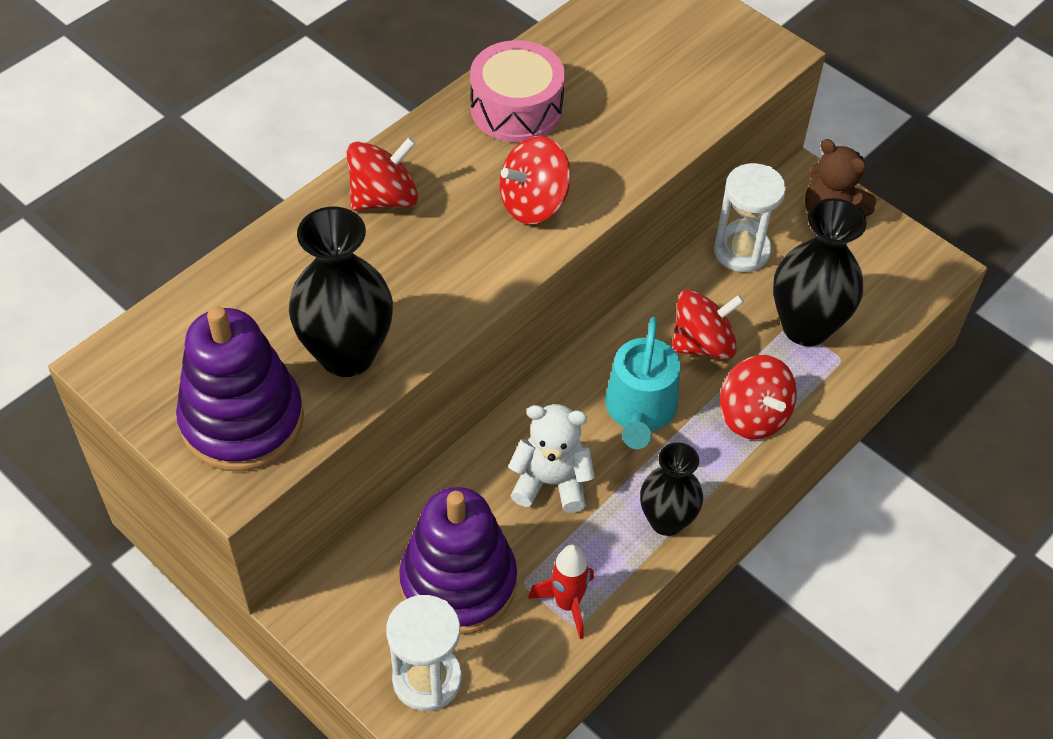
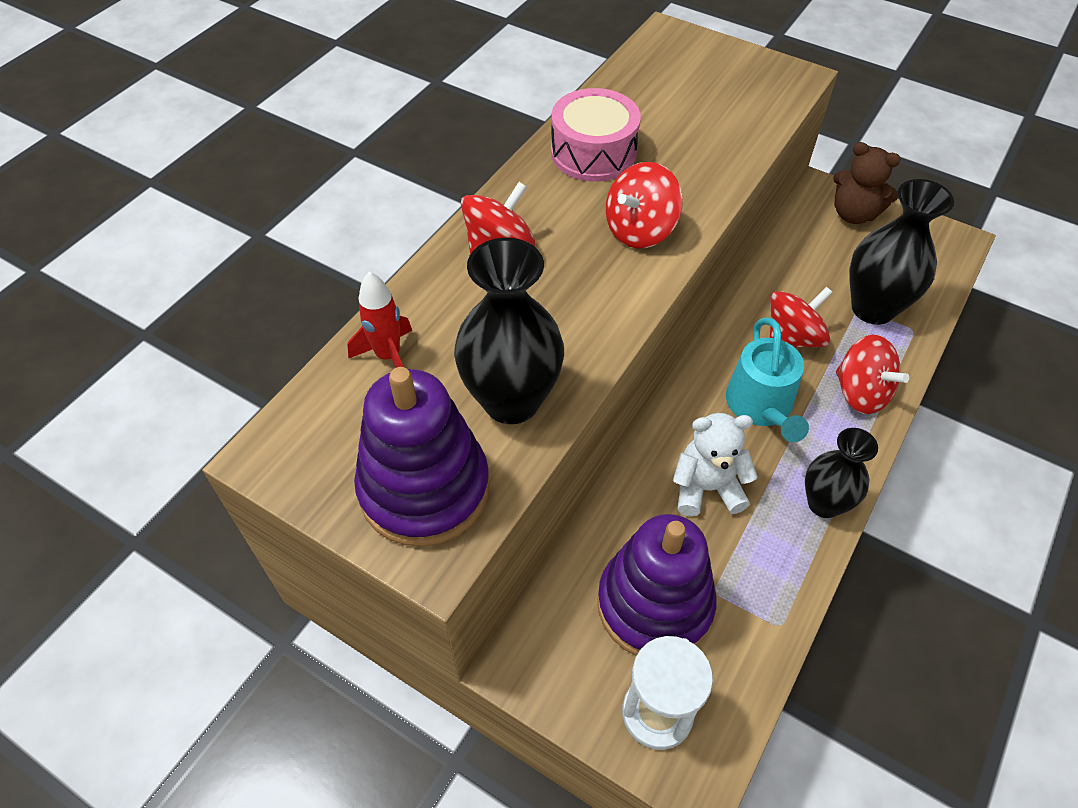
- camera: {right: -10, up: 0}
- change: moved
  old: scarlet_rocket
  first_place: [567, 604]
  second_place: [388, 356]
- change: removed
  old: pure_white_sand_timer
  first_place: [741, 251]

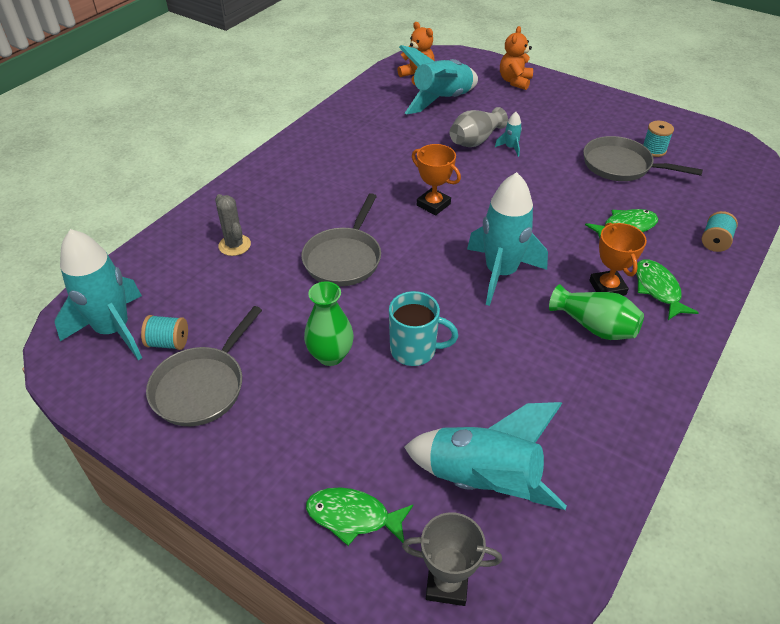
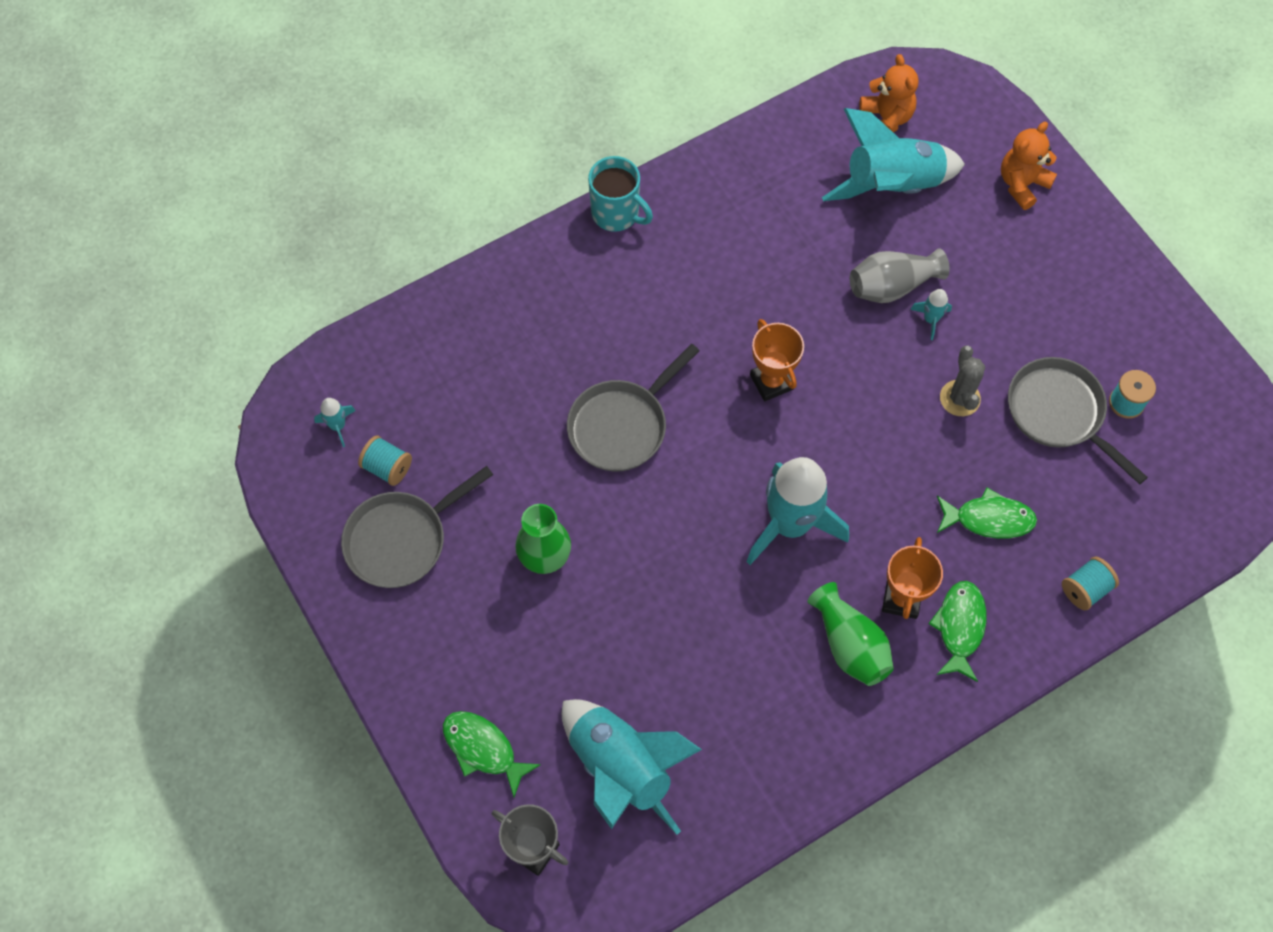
- camera: {right: 25, up: 20}
- change: resized
  old: turquoise_rocket
  first_place: [113, 330]
  second_place: [338, 426]
  factor: 0.41
- change: moved
  old: ash-grey_cactus
  first_place: [234, 245]
  second_place: [960, 398]
- change: moved
  old: turquoise_tea_mug
  first_place: [415, 350]
  second_place: [616, 213]

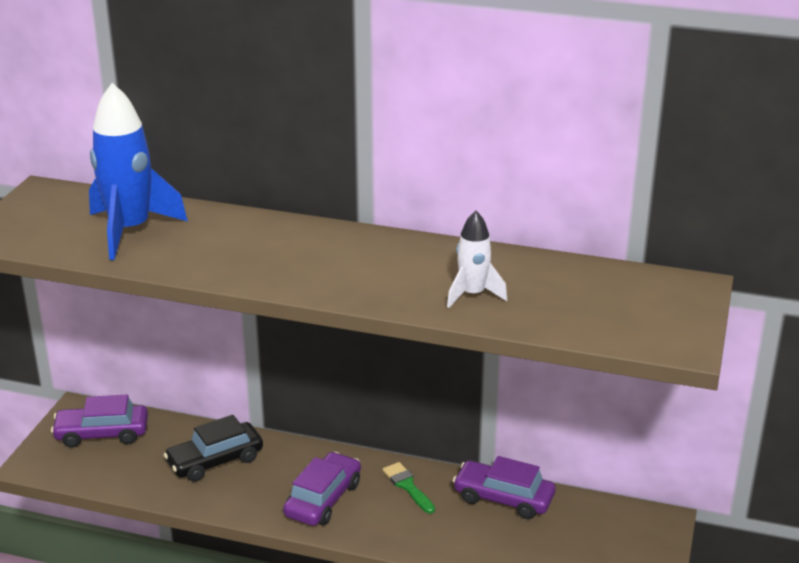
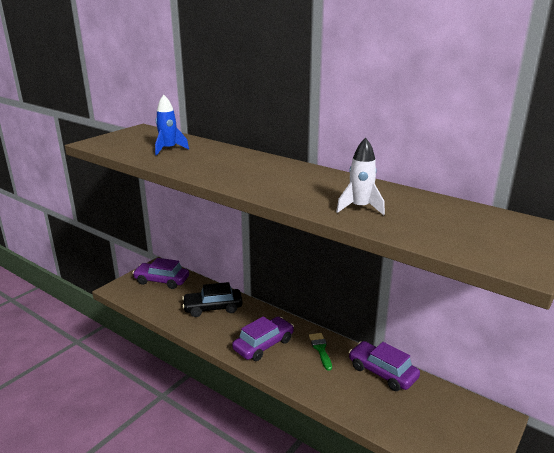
- camera: {right: 20, up: -5}
- change: resized
  old: cobalt_rocket
  first_place: [130, 231]
  second_place: [169, 149]
  factor: 0.56

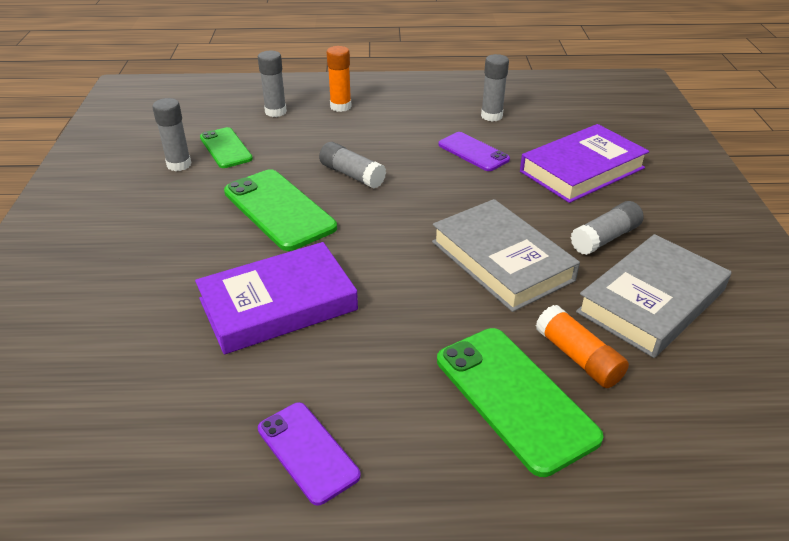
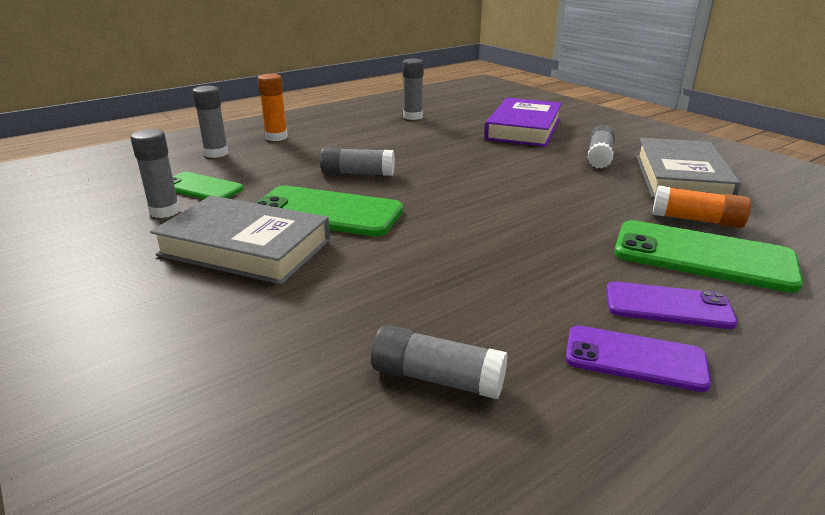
- camera: {right: -35, up: -10}
- change: removed
  old: violet_hardcover
  first_place: [278, 304]
- change: moved
  old: ash-grey_hardcover
  first_place: [501, 261]
  second_place: [245, 248]
- change: moved
  old: violet_smartphone
  first_place: [473, 152]
  second_place: [668, 306]
- change: added
  new: ash-grey_glue_stick
  second_place: [437, 378]

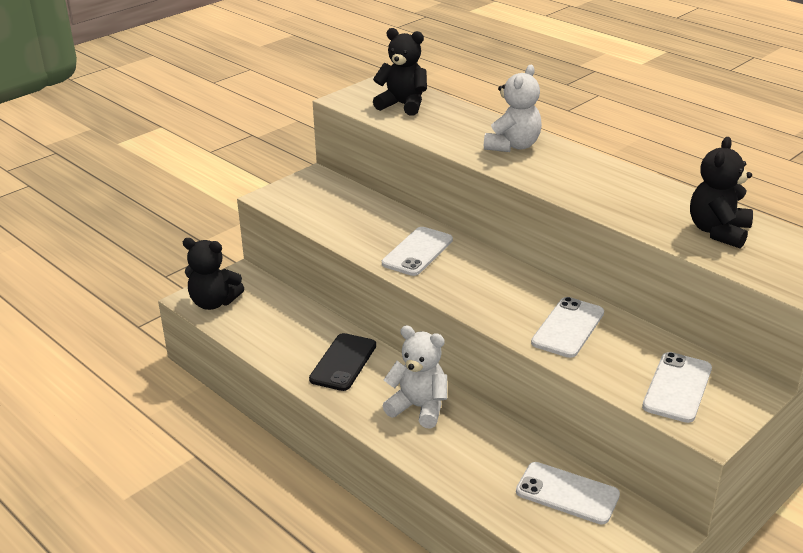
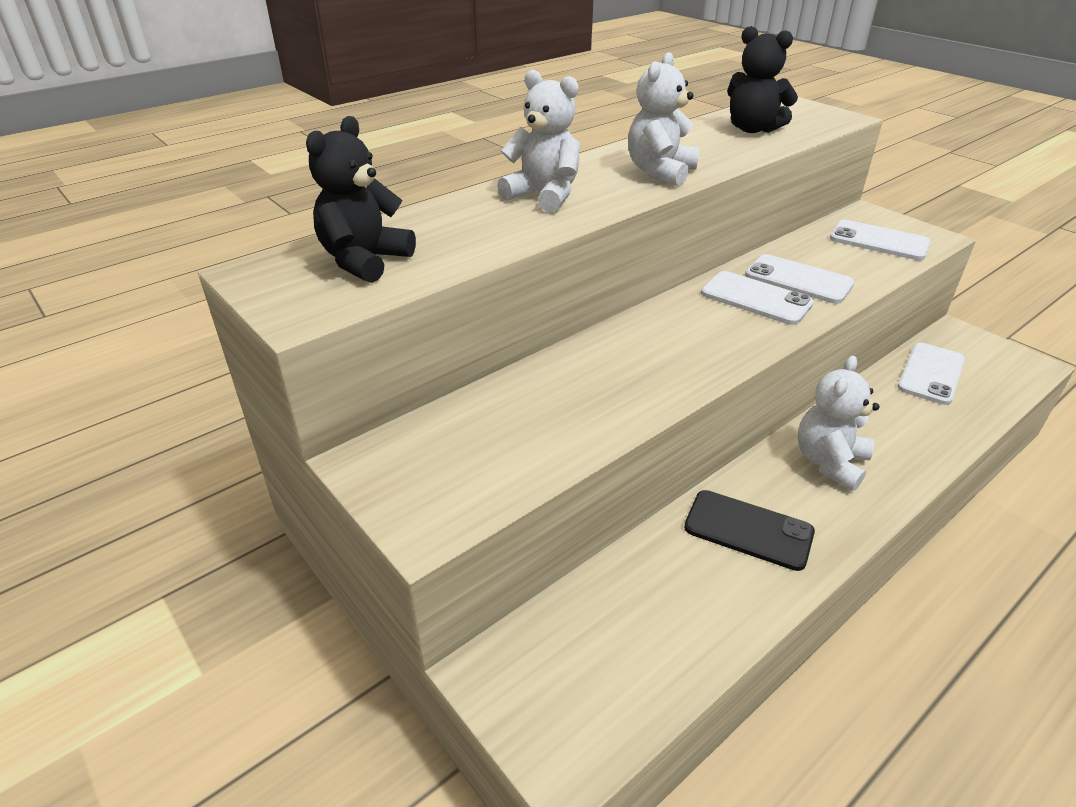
- camera: {right: -85, up: 5}
- change: removed
  old: jet-black_teddy_bear
  first_place: [214, 302]
- change: moved
  old: pure_white_smartphone
  first_place: [417, 252]
  second_place: [756, 299]
- change: added
  new: pure_white_teddy_bear
  second_place: [660, 172]

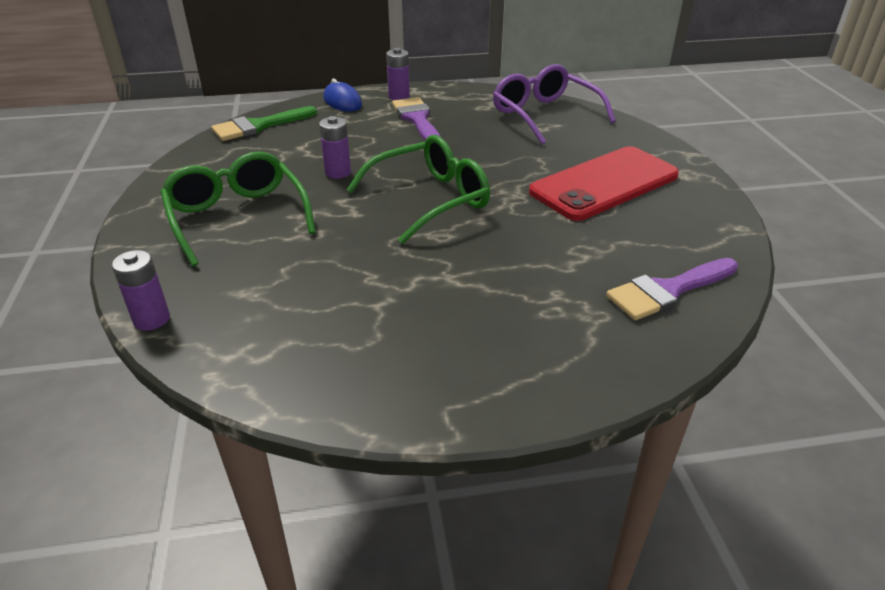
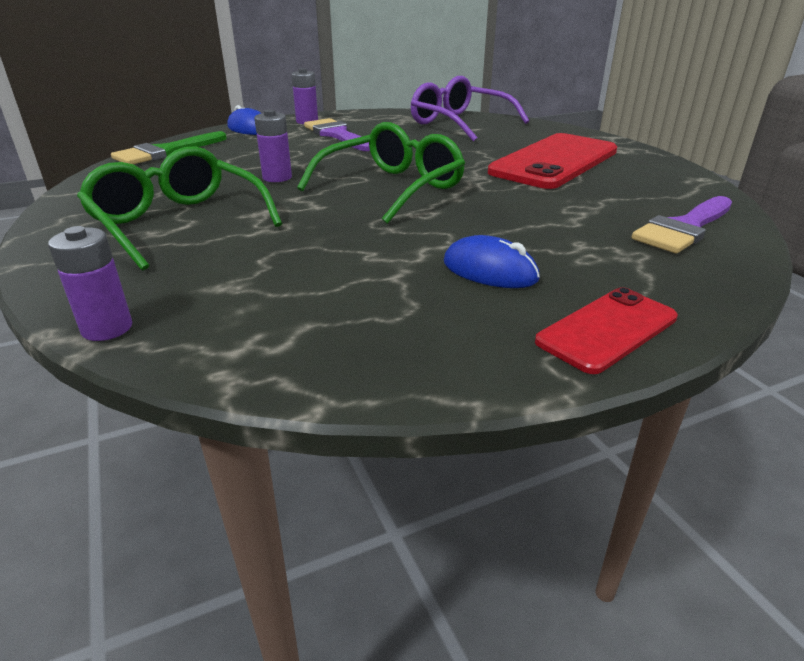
- camera: {right: -15, up: -5}
- change: added
  new: cobalt_computer_mouse
  second_place: [490, 271]
- change: added
  new: scarlet_smartphone
  second_place: [607, 329]

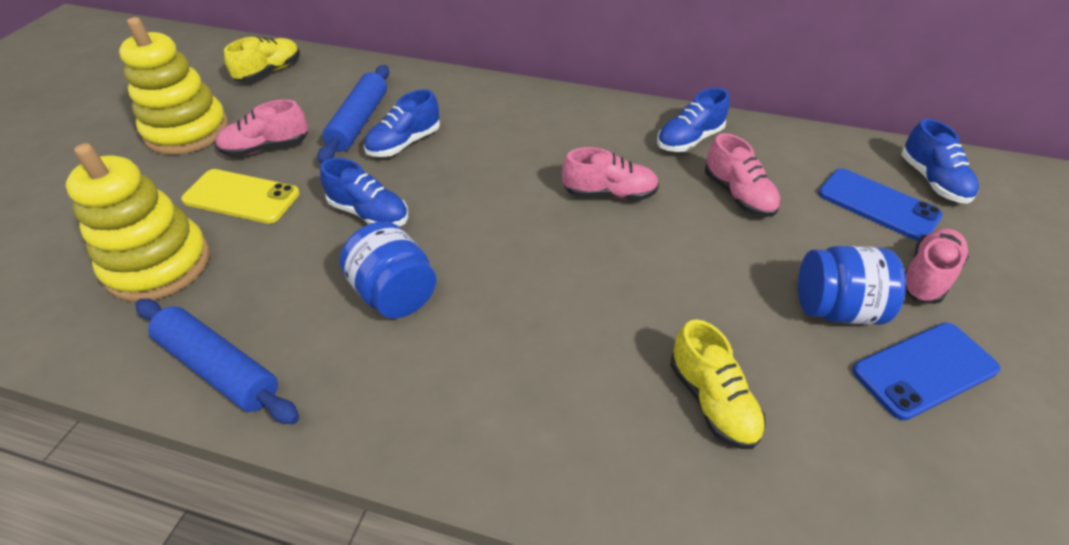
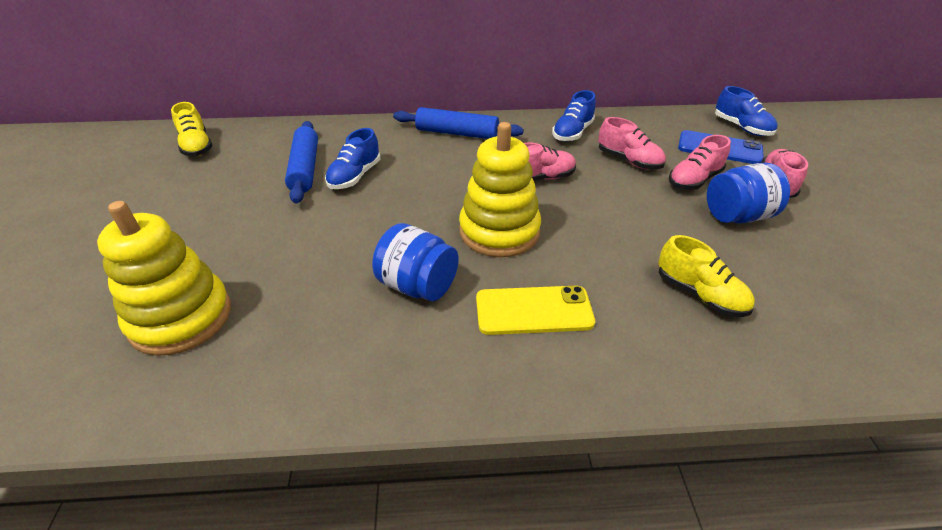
- camera: {right: -20, up: -5}
- change: moved
  old: bright_yellow_stacking_rings
  first_place: [187, 131]
  second_place: [499, 231]
- change: moved
  old: cobalt_pastry_roller
  first_place: [219, 368]
  second_place: [457, 133]
- change: moved
  old: bright_yellow_smartphone
  first_place: [241, 197]
  second_place: [533, 310]
- change: moved
  old: pink_sneaker
  first_place: [266, 148]
  second_place: [694, 180]
- change: turned
  old: bright_yellow_sneaker
  first_place: [269, 72]
  second_place: [196, 146]
  degrees: 135
- change: removed
  old: cobalt_sneaker
  first_place: [369, 213]
- change: removed
  old: cobalt_smartphone
  first_place: [924, 370]

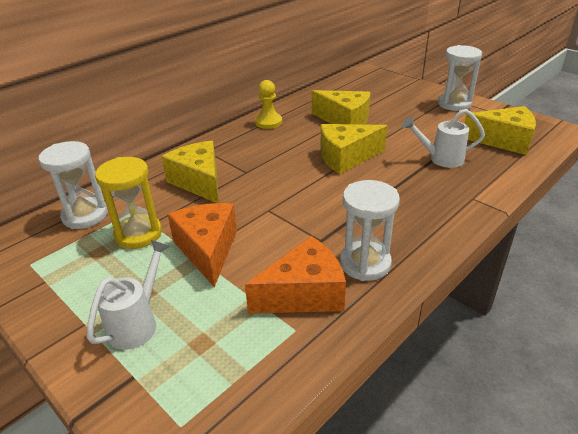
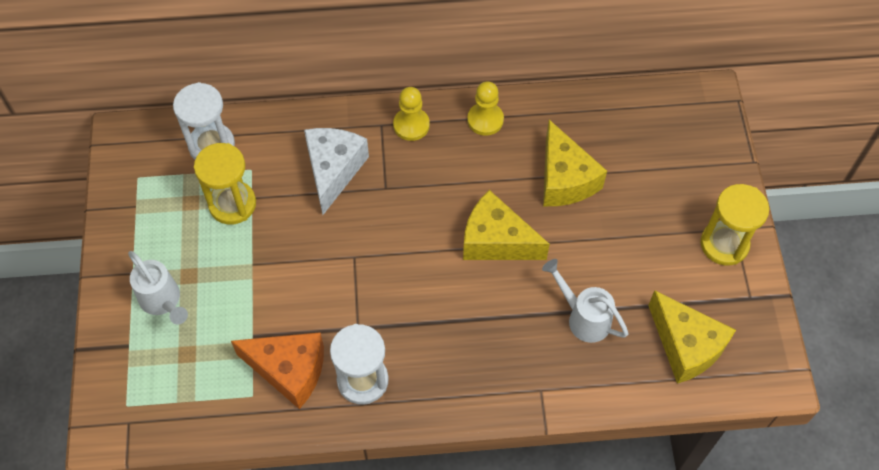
- camera: {right: 40, up: 25}
- change: turned
  old: pure_white_watering_can
  first_place: [137, 323]
  second_place: [163, 301]
  degrees: 75
- change: recoloured
  old: bright_yellow_cheese_wedge
  new: pure_white_cheese_wedge
  first_place: [199, 182]
  second_place: [333, 170]
- change: removed
  old: bright_orange_cheese_wedge
  first_place: [207, 250]
- change: recoloured
  old: pure_white_sand_timer
  new: bright_yellow_sand_timer
  first_place: [454, 104]
  second_place: [724, 244]
- change: added
  new: bright_yellow_pawn
  second_place: [411, 125]

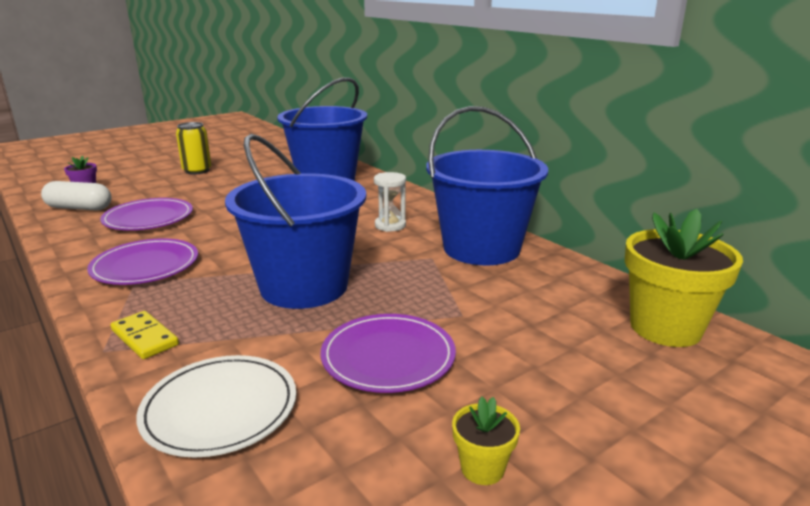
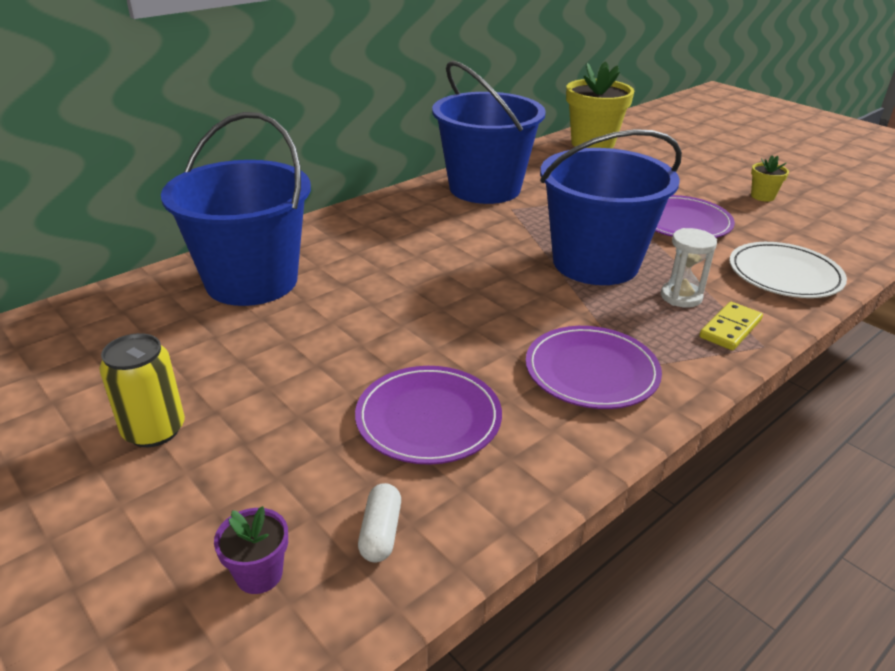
- camera: {right: -95, up: 10}
- change: resized
  old: pure_white_pill_shape
  first_place: [79, 208]
  second_place: [381, 533]
  factor: 0.61
- change: moved
  old: pure_white_sand_timer
  first_place: [390, 225]
  second_place: [681, 297]

